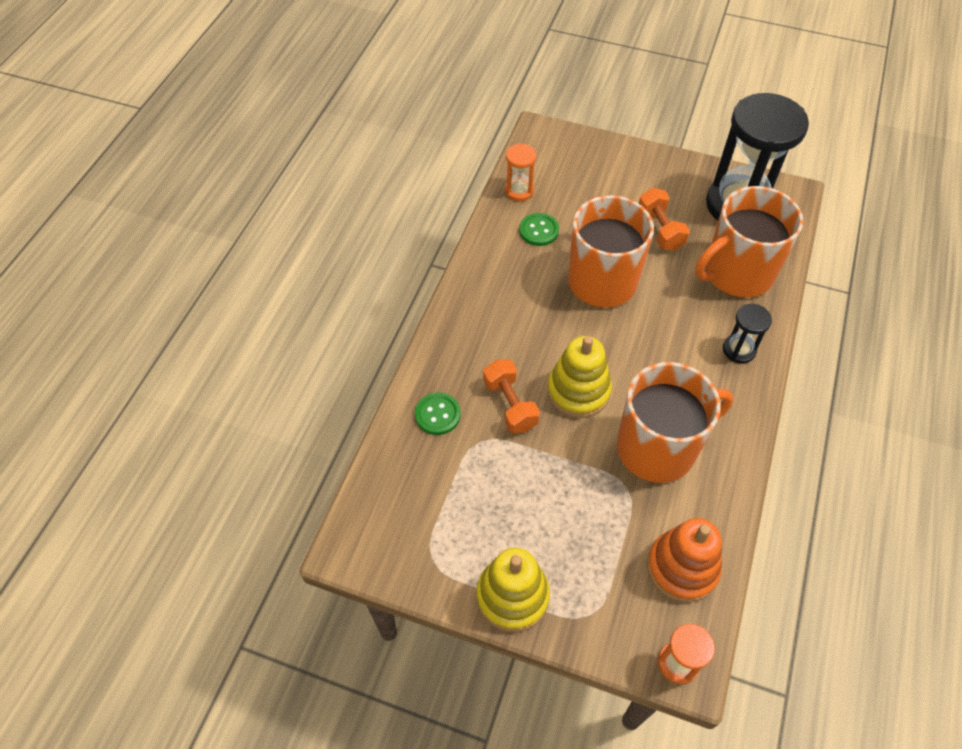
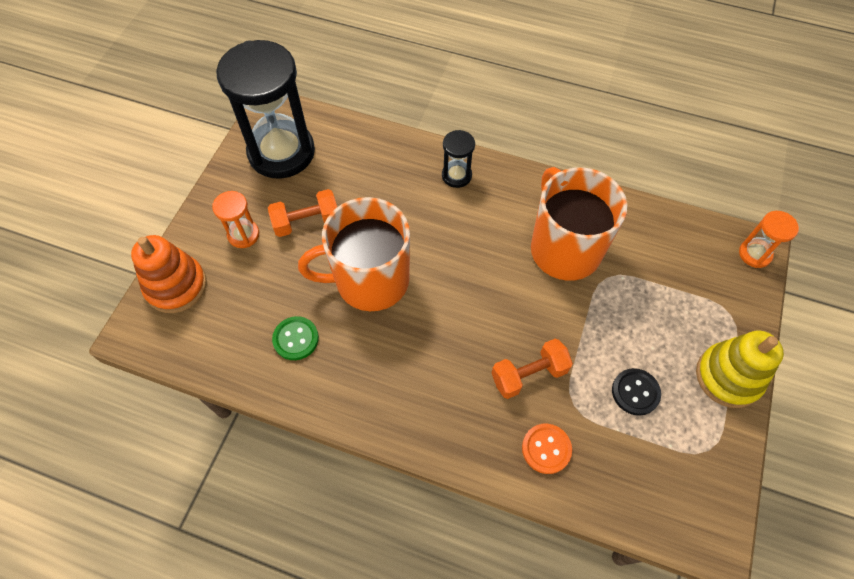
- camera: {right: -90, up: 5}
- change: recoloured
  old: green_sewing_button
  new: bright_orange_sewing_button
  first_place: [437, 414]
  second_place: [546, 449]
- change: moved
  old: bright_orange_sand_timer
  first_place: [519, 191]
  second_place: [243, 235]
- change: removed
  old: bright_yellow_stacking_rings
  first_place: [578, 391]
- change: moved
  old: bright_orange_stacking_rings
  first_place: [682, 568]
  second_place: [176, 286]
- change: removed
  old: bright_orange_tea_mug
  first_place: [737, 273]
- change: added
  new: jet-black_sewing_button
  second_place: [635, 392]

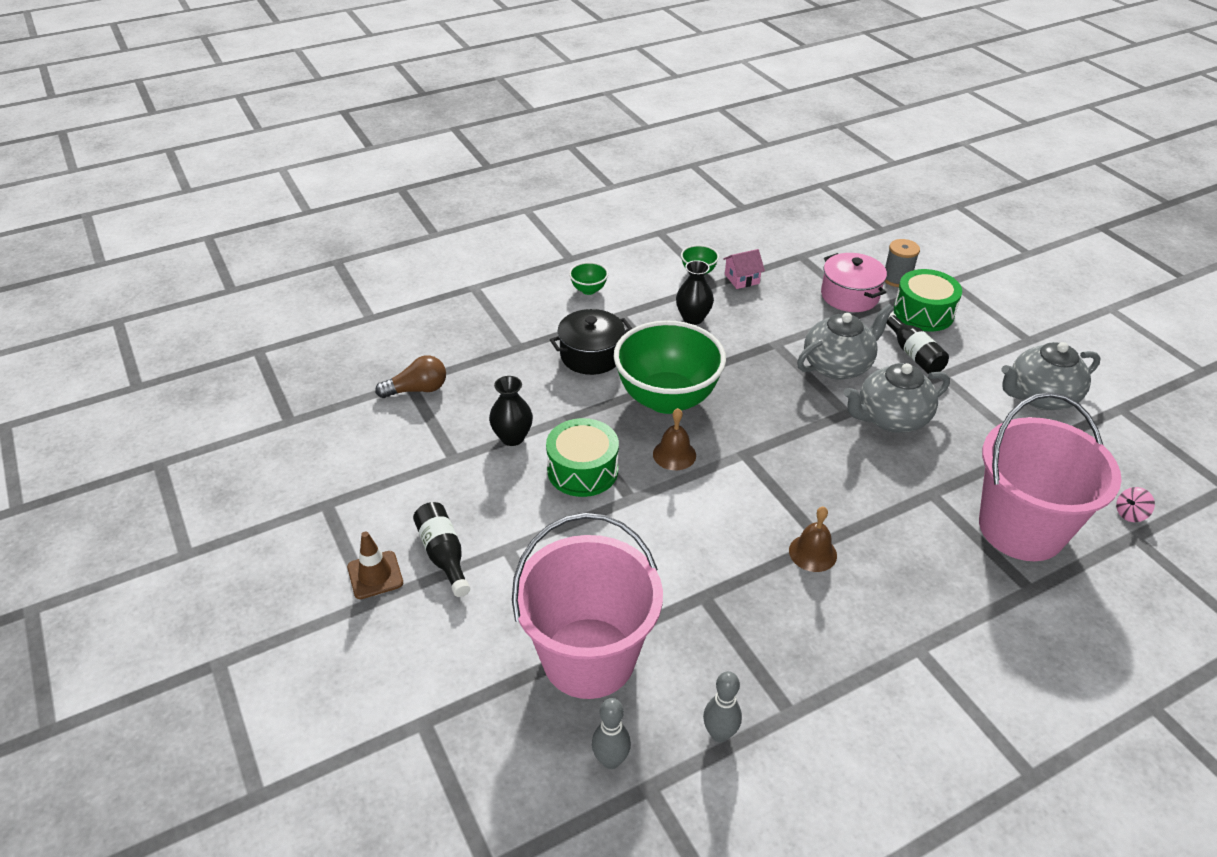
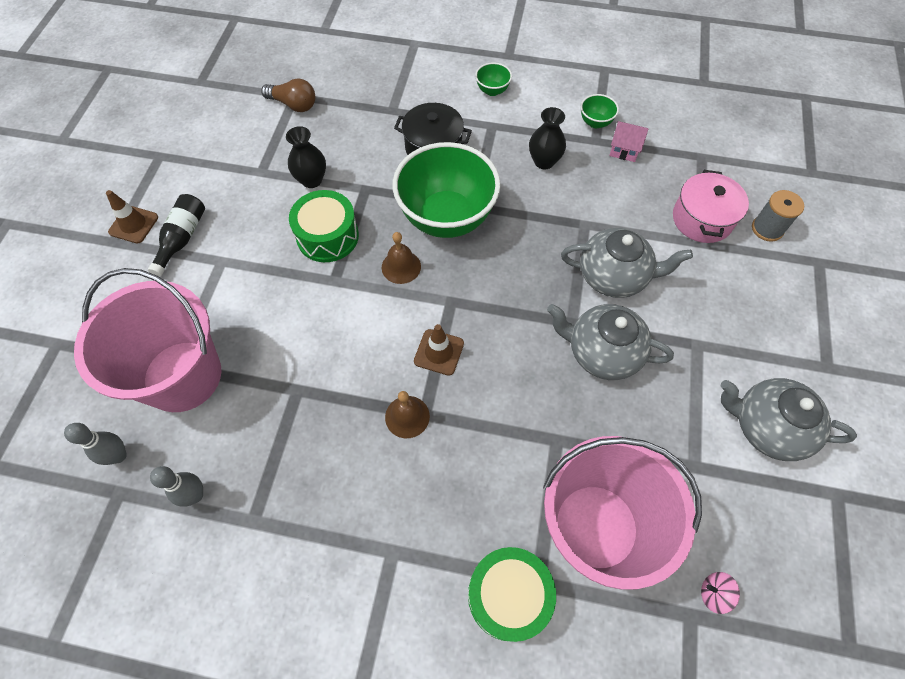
- camera: {right: 40, up: 20}
- change: removed
  old: jet-black_drink_bottle
  first_place: [913, 354]
- change: moved
  old: green_toy_drum
  first_place: [923, 313]
  second_place: [508, 595]
- change: added
  new: dark_brown_traffic_cone
  second_place: [439, 352]

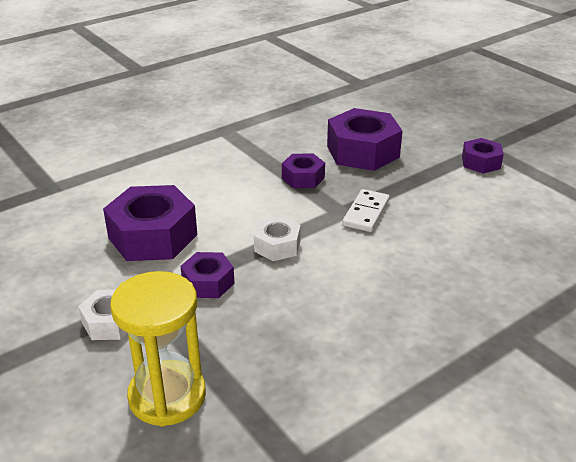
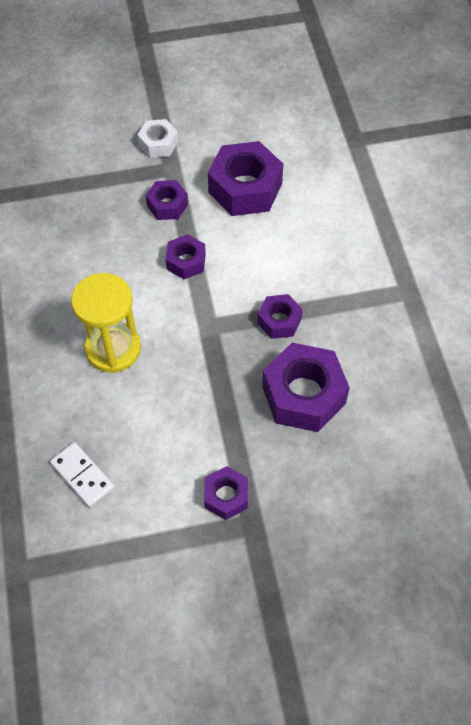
- camera: {right: 115, up: 25}
- change: moved
  old: bright_yellow_sand_timer
  first_place: [167, 396]
  second_place: [113, 349]
- change: recoloured
  old: pure_white_hex_nut
  new: violet_hex_nut
  first_place: [277, 246]
  second_place: [186, 261]
- change: moved
  old: pure_white_domino
  first_place: [366, 213]
  second_place: [82, 475]

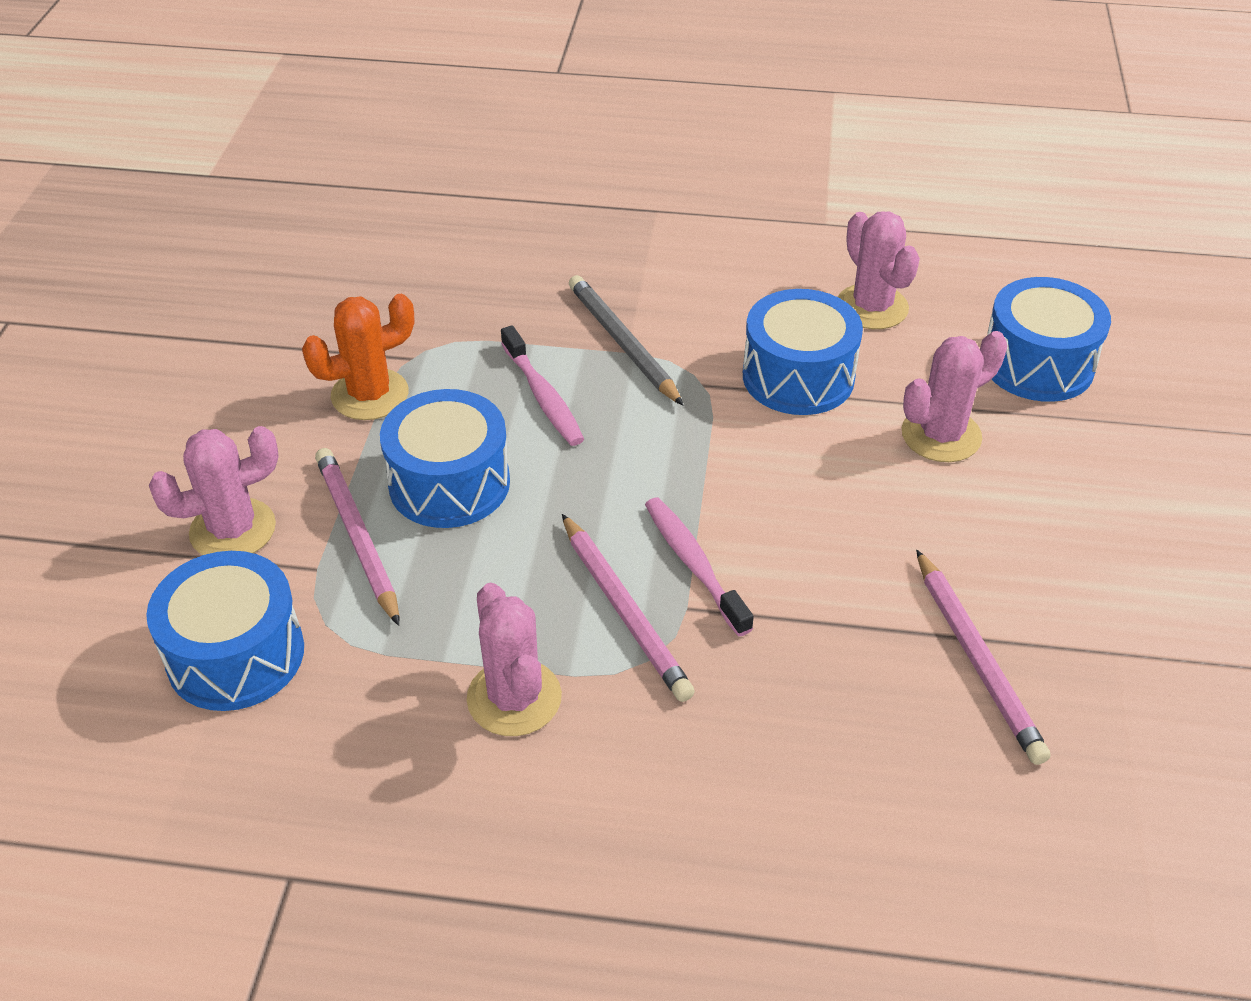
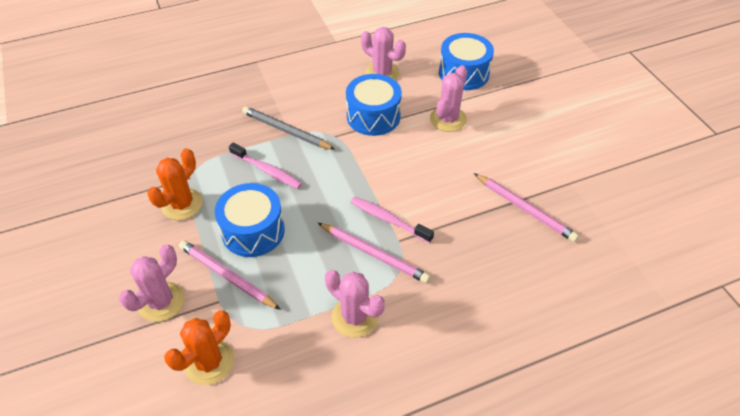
- camera: {right: -30, up: 5}
- change: replaced
  old: cobalt_toy_drum
  new: bright_orange_cactus
  first_place: [236, 655]
  second_place: [209, 362]

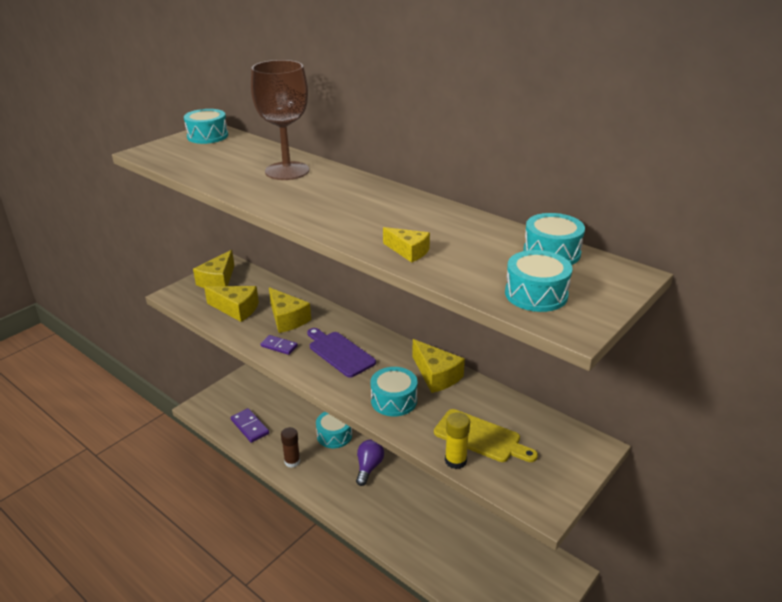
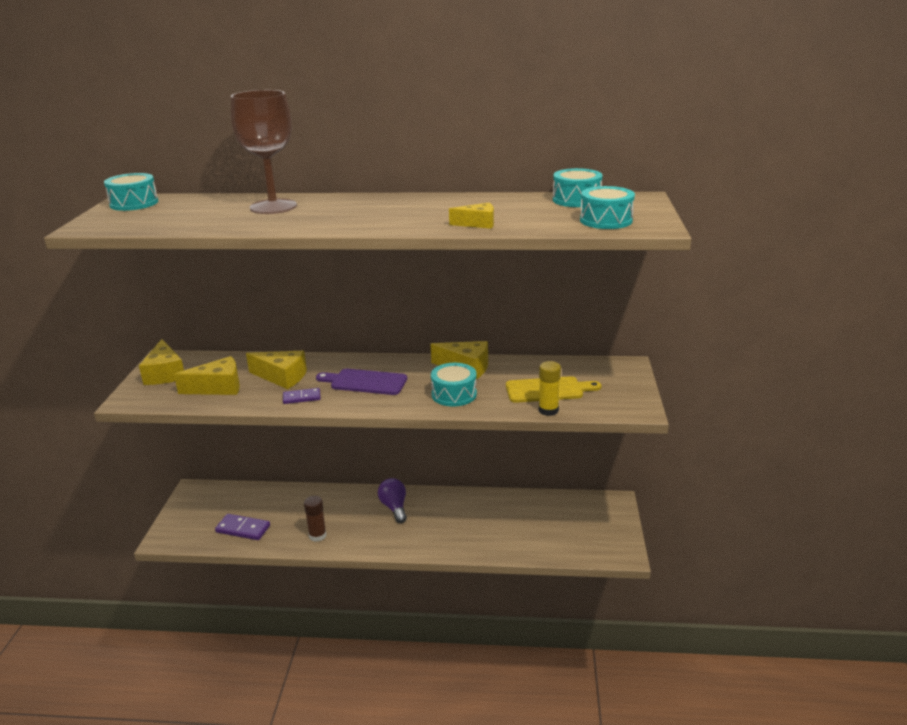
- camera: {right: -35, up: -5}
- change: removed
  old: turquoise_toy_drum
  first_place: [334, 435]

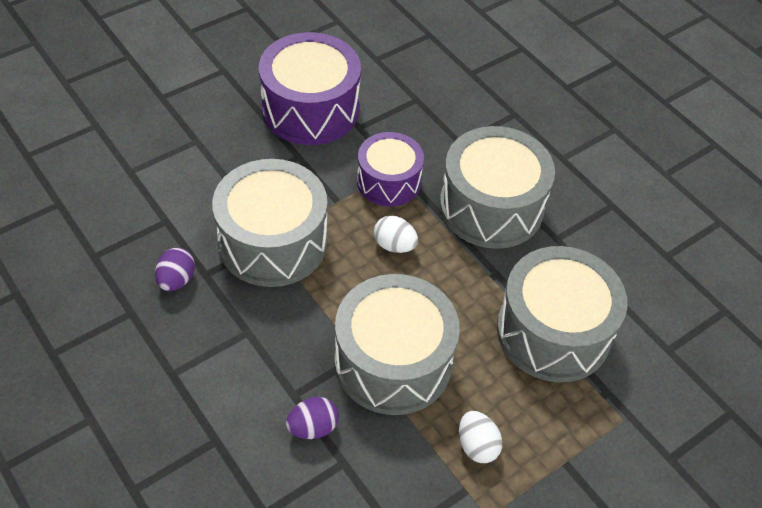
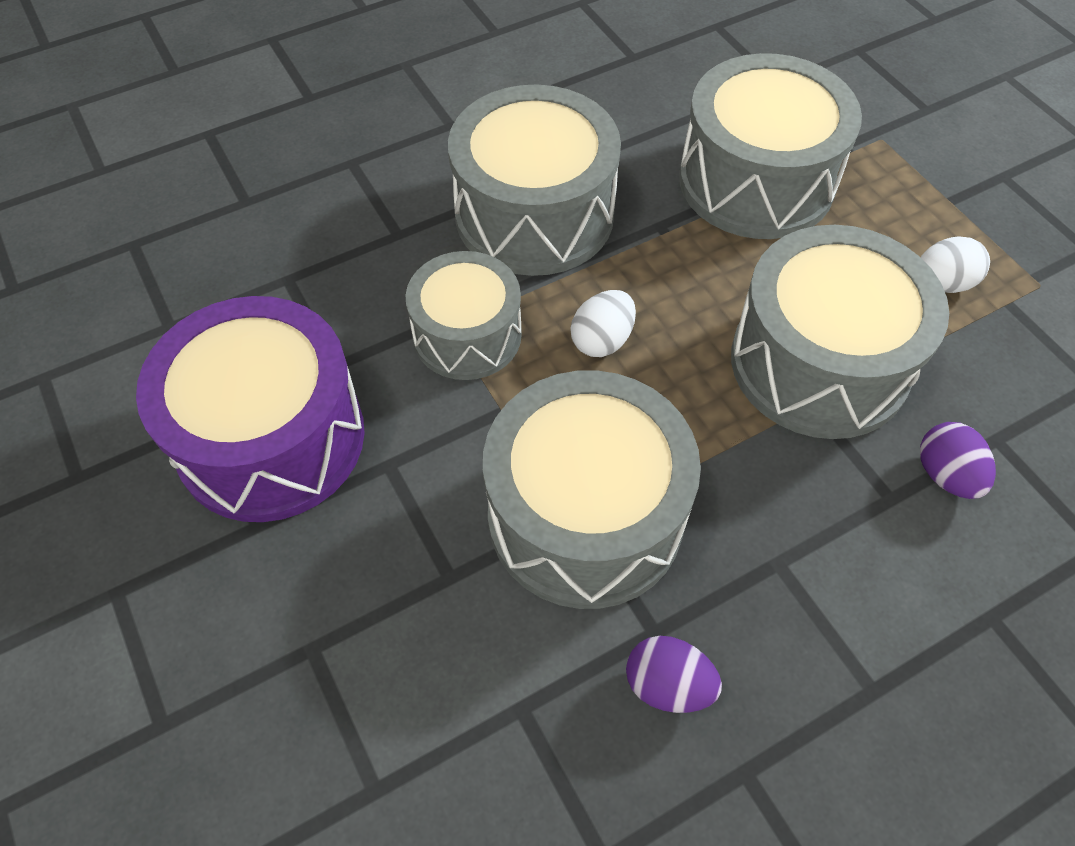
- camera: {right: -80, up: 5}
- change: recoloured
  old: violet_toy_drum
  new: ash-grey_toy_drum
  first_place: [388, 181]
  second_place: [467, 335]

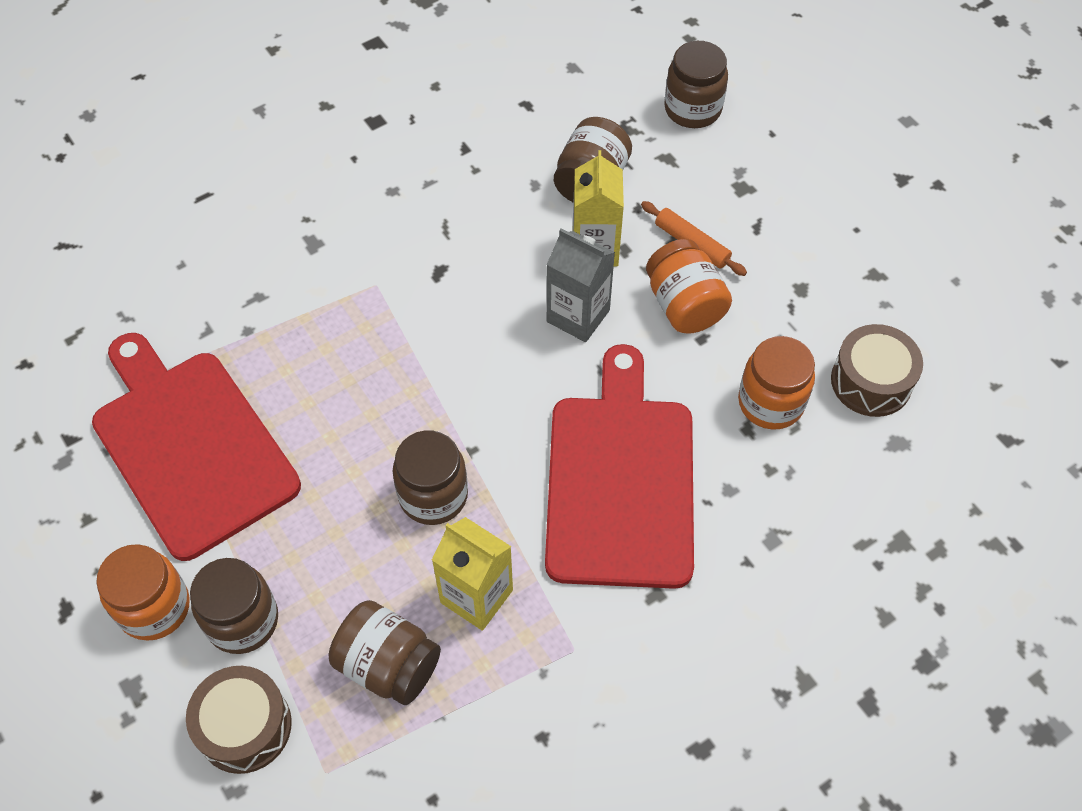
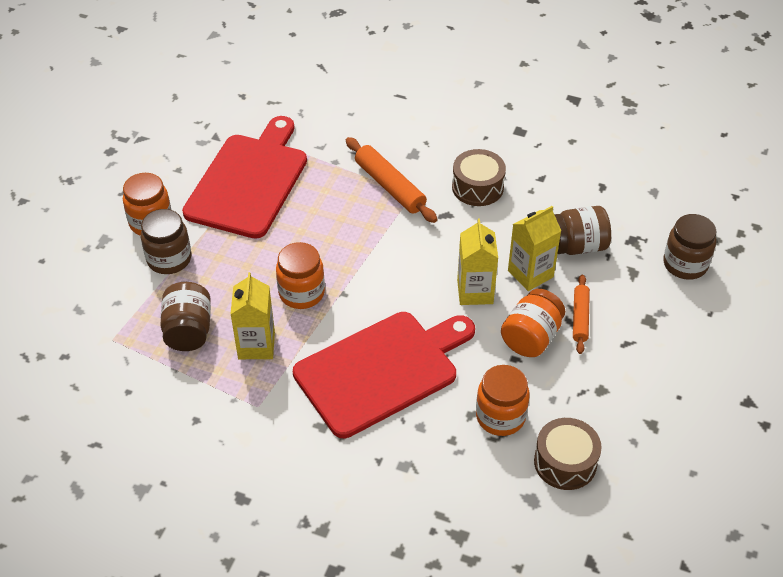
- camera: {right: 55, up: -10}
- change: moved
  old: dark_brown_toy_drum
  first_place: [244, 726]
  second_place: [477, 187]
- change: recoloured
  old: dark_brown_jar
  new: bright_orange_jar
  first_place: [433, 495]
  second_place: [301, 293]
- change: recoloured
  old: ash-grey_carton
  new: bright_yellow_carton
  first_place: [578, 316]
  second_place: [475, 292]
- change: added
  new: bright_orange_pastry_roller
  second_place: [390, 186]

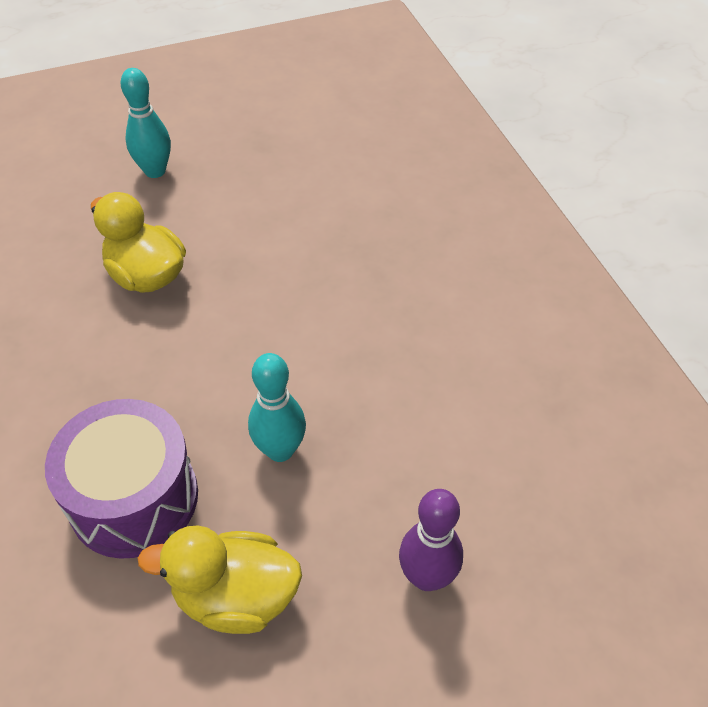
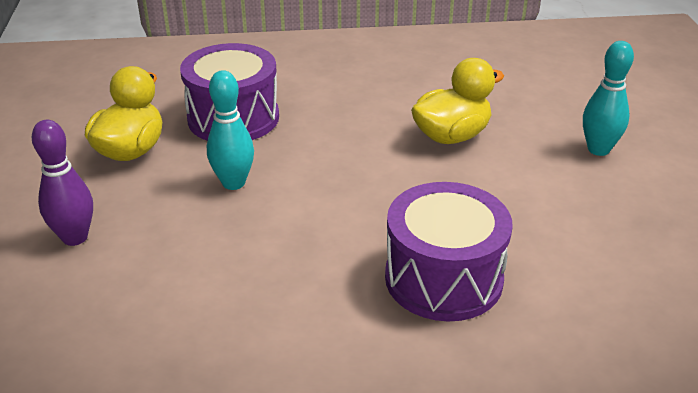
- camera: {right: 105, up: -15}
- change: added
  new: violet_toy_drum
  second_place: [443, 278]

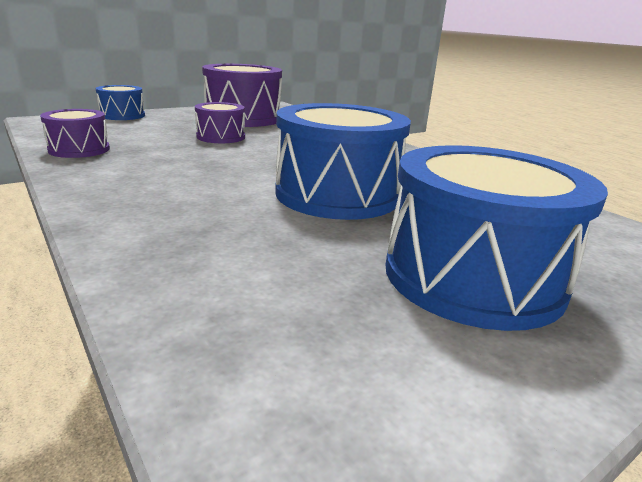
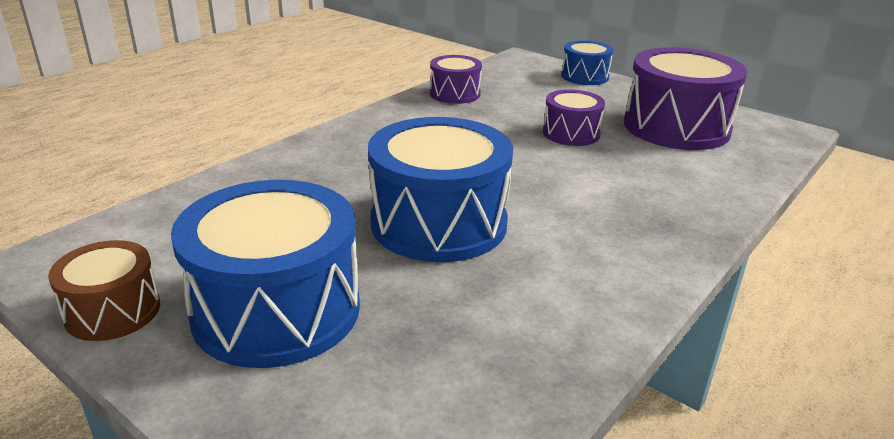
- camera: {right: 75, up: 5}
- change: added
  new: dark_brown_toy_drum
  second_place: [113, 311]

